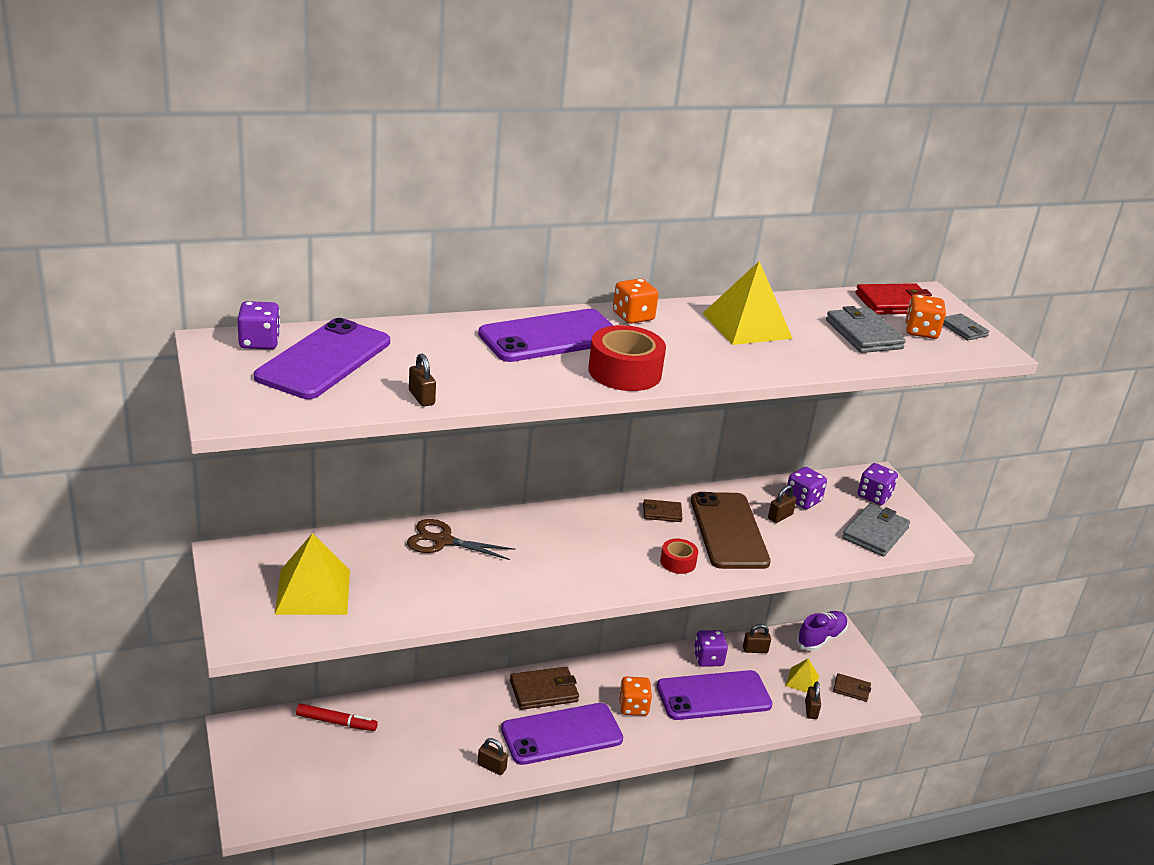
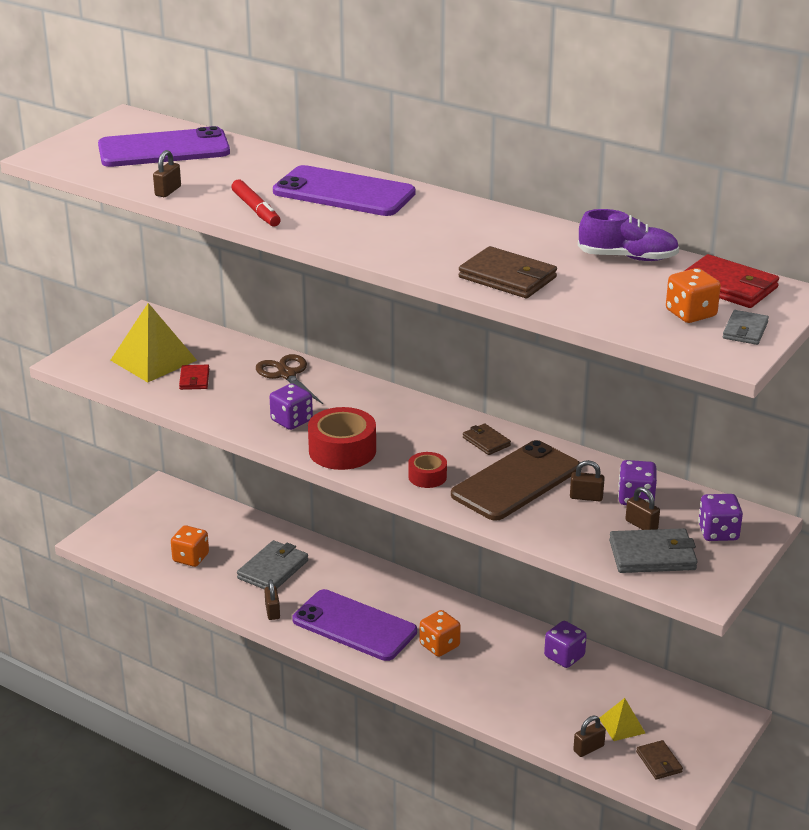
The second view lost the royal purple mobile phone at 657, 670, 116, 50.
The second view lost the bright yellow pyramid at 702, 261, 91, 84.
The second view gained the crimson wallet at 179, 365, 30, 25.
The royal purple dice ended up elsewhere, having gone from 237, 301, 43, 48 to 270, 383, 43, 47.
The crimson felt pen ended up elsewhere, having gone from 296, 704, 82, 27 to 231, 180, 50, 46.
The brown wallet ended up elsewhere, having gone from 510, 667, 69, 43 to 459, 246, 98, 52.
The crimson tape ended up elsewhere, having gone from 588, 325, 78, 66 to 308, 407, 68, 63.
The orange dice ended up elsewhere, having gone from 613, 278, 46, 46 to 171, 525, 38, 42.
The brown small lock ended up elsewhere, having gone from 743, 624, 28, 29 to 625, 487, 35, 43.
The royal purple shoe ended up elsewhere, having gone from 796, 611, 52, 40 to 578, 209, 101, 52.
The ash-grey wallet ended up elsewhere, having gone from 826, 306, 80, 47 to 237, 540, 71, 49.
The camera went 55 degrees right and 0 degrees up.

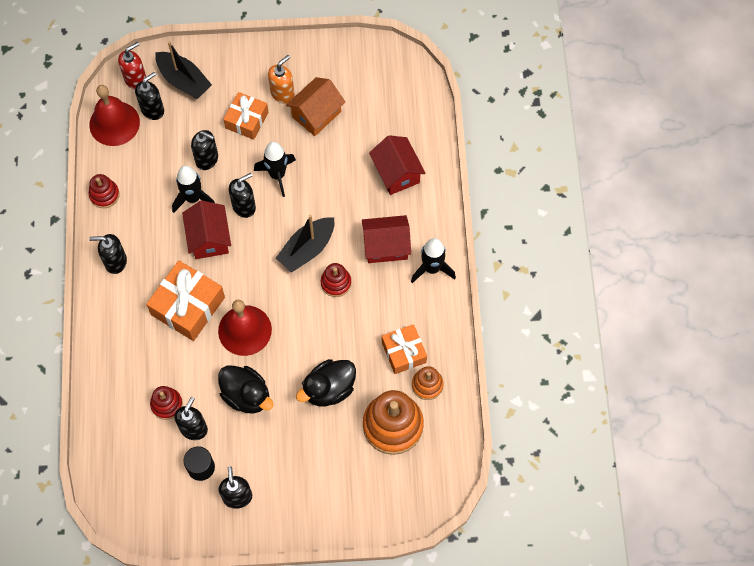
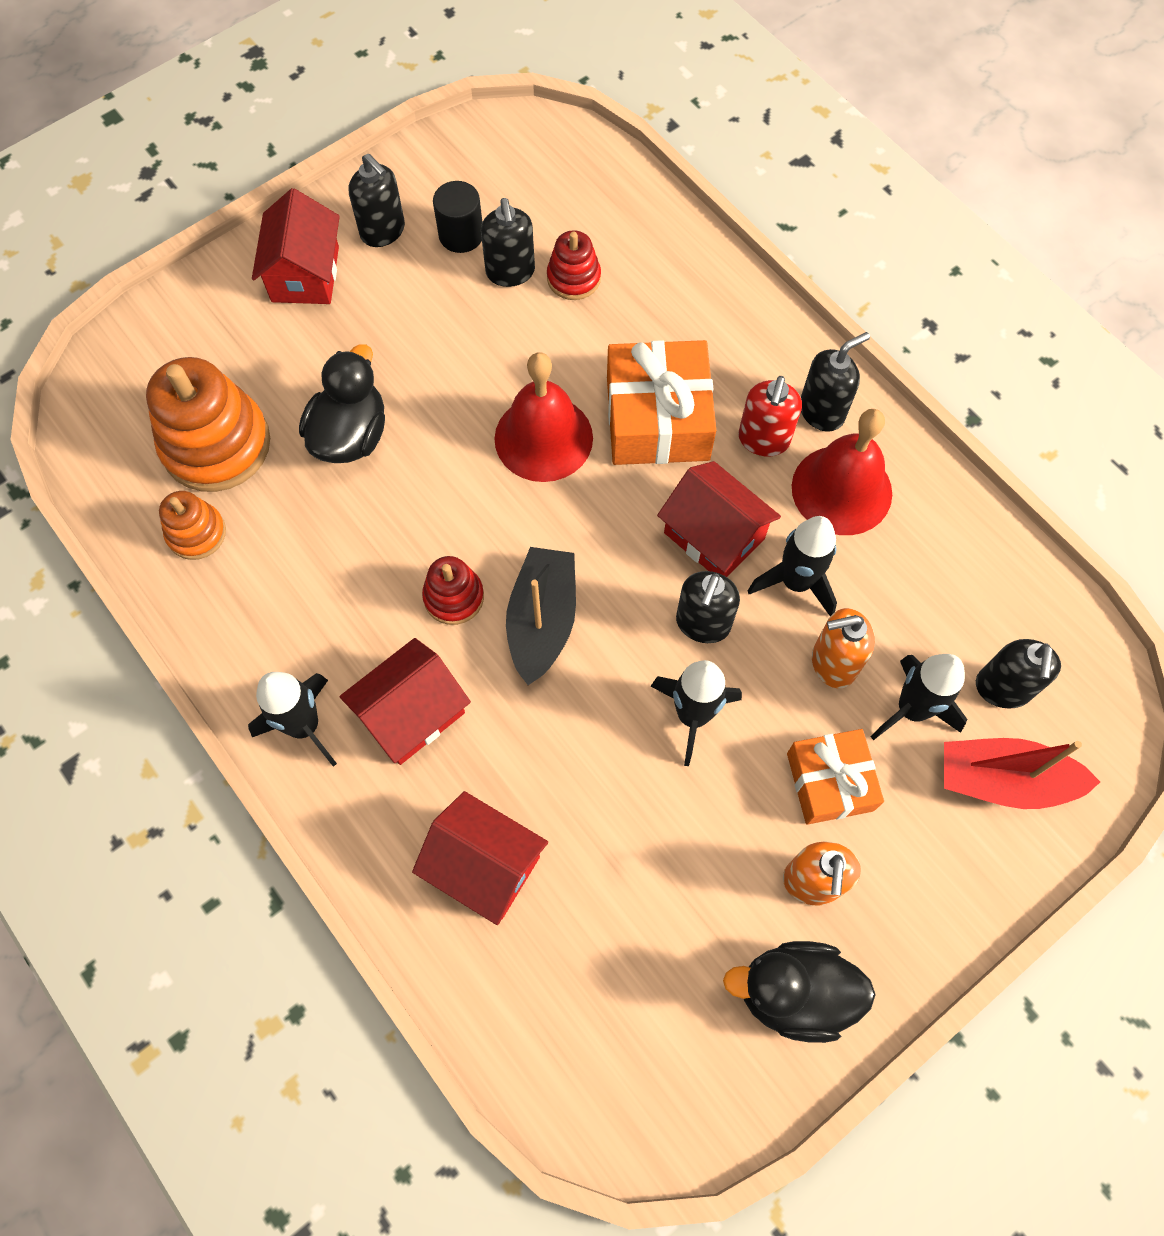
The second view lost the crimson stacking rings at 89, 174, 31, 34.
The second view lost the orange house at 286, 77, 59, 59.
The second view lost the orange present at 382, 324, 45, 50.
The second view gained the crimson house at 252, 188, 88, 116.
The second view gained the jet-black spaceship at 871, 654, 96, 86.
The crimson bell ended up elsewhere, having gone from 89, 85, 51, 61 to 792, 409, 100, 126.
The crimson soap dispenser ended up elsewhere, having gone from 118, 42, 28, 48 to 738, 376, 64, 80.
The jet-black toy duck ended up elsewhere, having gone from 218, 366, 55, 48 to 723, 941, 153, 102.
What was the jet-black boat at 155, 41, 57, 58 turned into the crimson boat at 944, 738, 156, 71.
What was the jet-black soap dispenser at 191, 130, 27, 40 turned into the orange soap dispenser at 812, 608, 63, 80.
The camera went 145 degrees right and 0 degrees up.

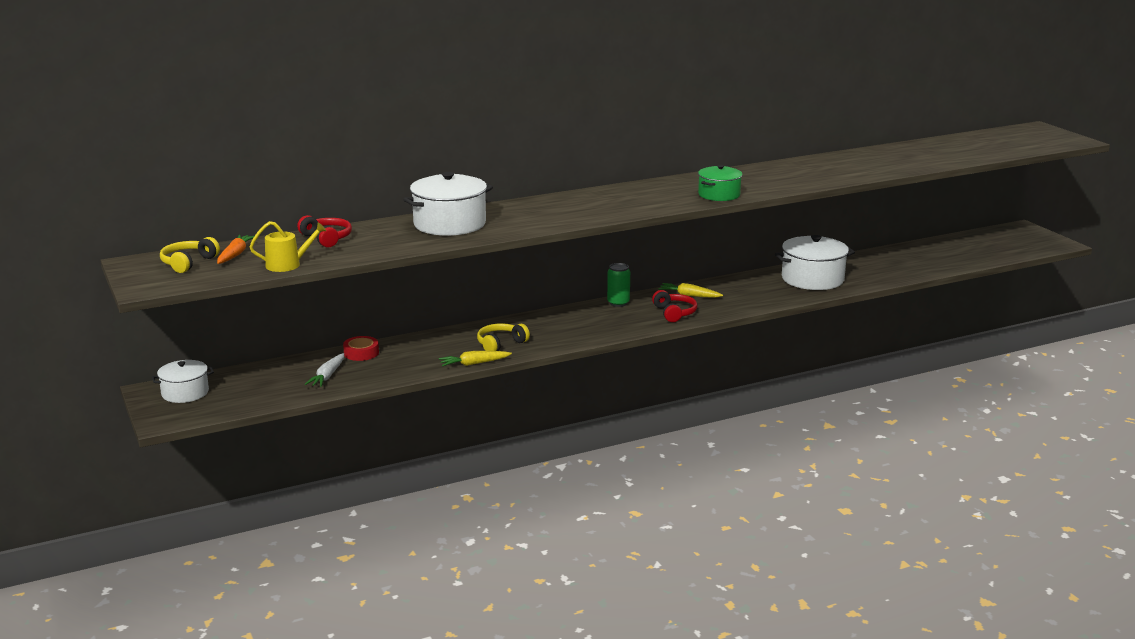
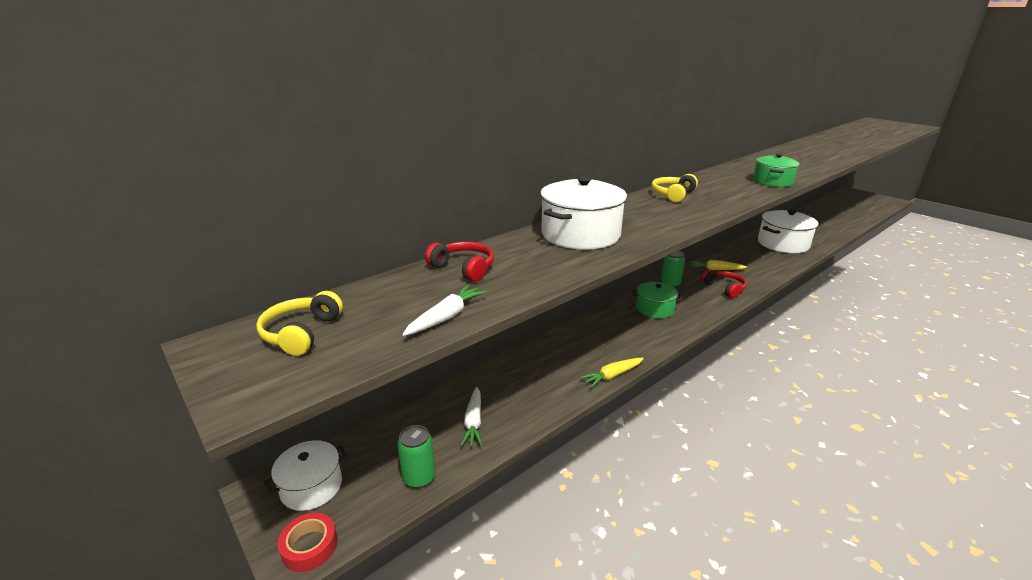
The second view lost the orange toy carrot at 217, 235, 37, 29.
The second view gained the emerald tin at 397, 425, 39, 63.
The second view gained the emerald cooking pot at 632, 282, 51, 36.
The crimson tape ended up elsewhere, having gone from 343, 336, 36, 25 to 278, 513, 60, 59.
The bright yellow over-ear headphones ended up elsewhere, having gone from 477, 323, 53, 28 to 651, 174, 47, 28.
Where the bright yellow watering can stood at 249, 221, 77, 51, the pure white toy carrot came to stand at 402, 285, 85, 51.
The camera went 15 degrees left and 5 degrees up.

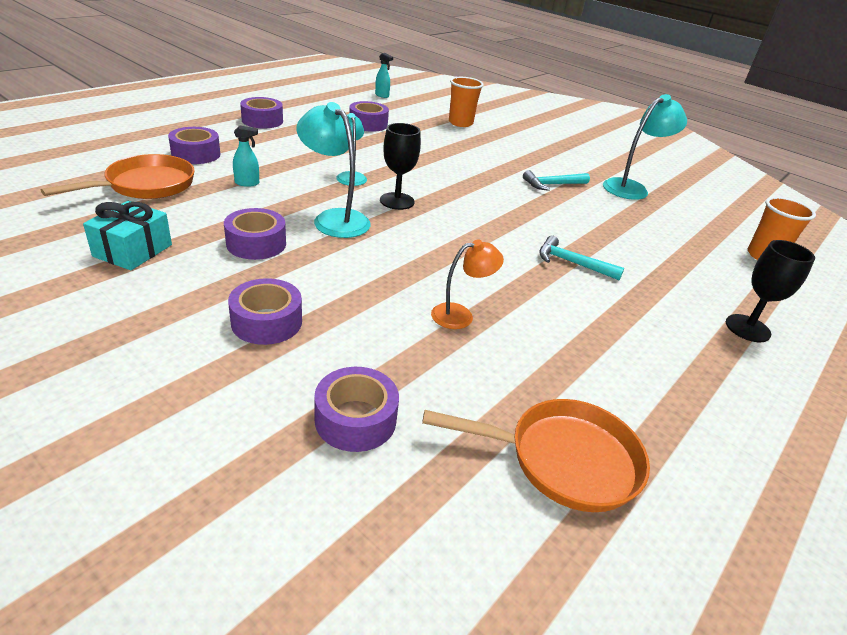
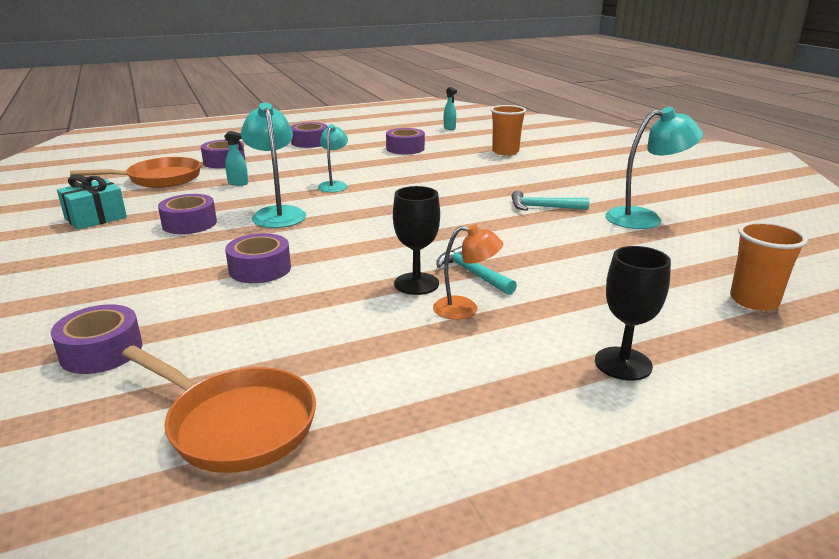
The royal purple tape ended up elsewhere, having gone from 228, 278, 74, 67 to 225, 233, 66, 50.
The jet-black chalice ended up elsewhere, having gone from 380, 123, 41, 87 to 393, 186, 47, 109.
The orange reading lamp ended up elsewhere, having gone from 431, 239, 73, 90 to 433, 224, 70, 96.
The camera went 30 degrees right and 10 degrees down.

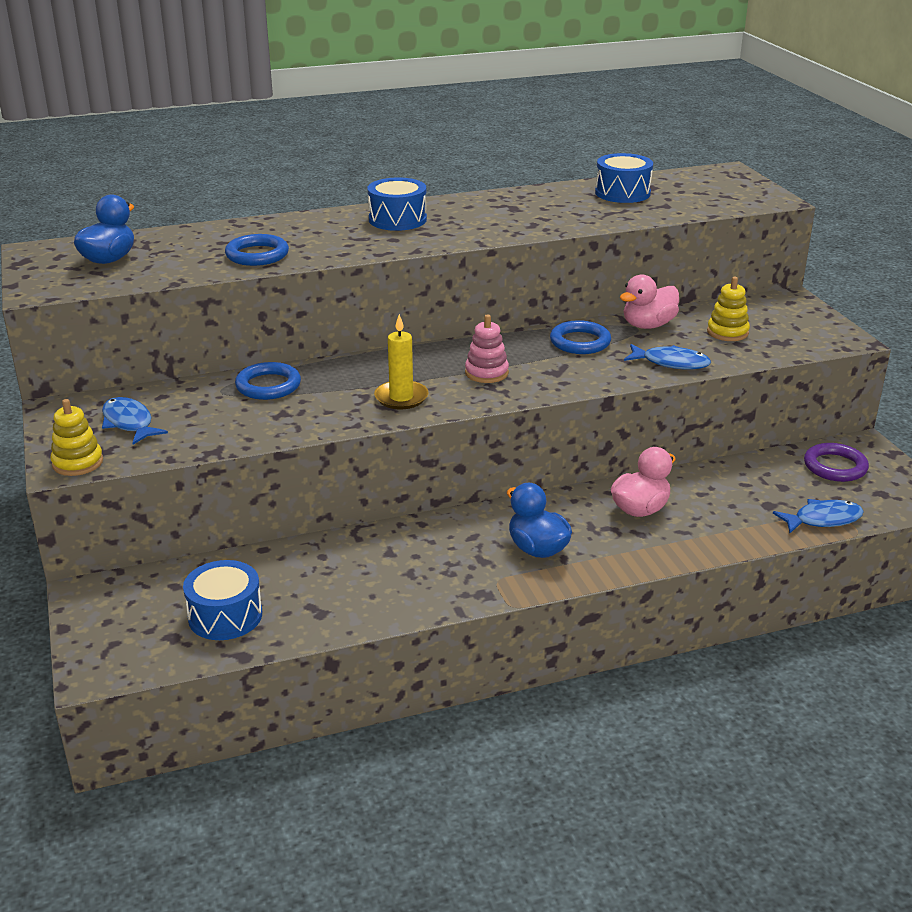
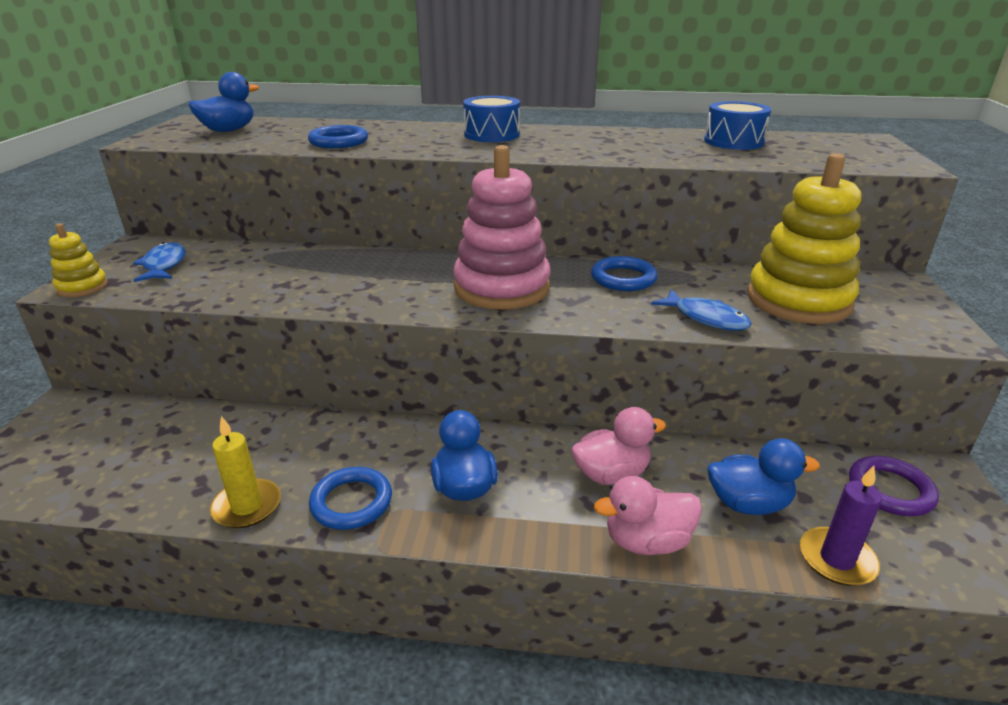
The second view lost the blue snare drum at 183, 560, 79, 80.
The second view gained the blue toy duck at 708, 438, 112, 77.
The blue torus ended up elsewhere, having gone from 235, 362, 66, 38 to 309, 467, 83, 63.
The bright yellow pillar candle ended up elsewhere, having gone from 374, 314, 54, 95 to 210, 416, 71, 112.
The rose-pink toy duck ended up elsewhere, having gone from 620, 274, 59, 55 to 594, 476, 108, 79.
Where the blue toy fish stood at 773, 499, 91, 34, the royal purple pillar candle came to stand at 800, 466, 82, 120.
The size of the rose-pink stacking rings at 465, 314, 44, 69 changed by a factor of 2.09.
The size of the bright yellow stacking rings at 707, 277, 43, 64 changed by a factor of 2.09.
The camera went 25 degrees right and 0 degrees up.

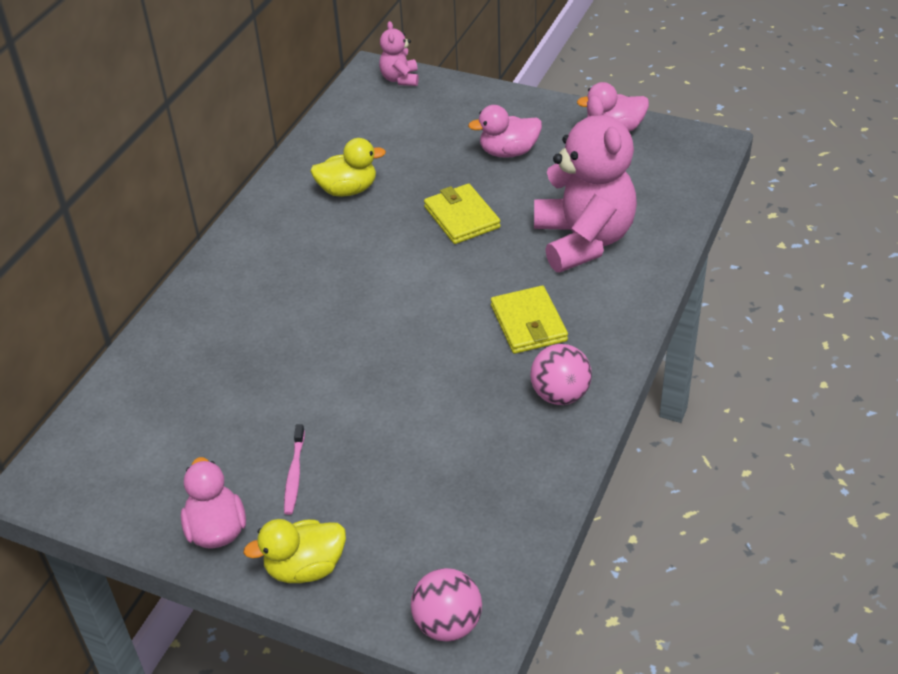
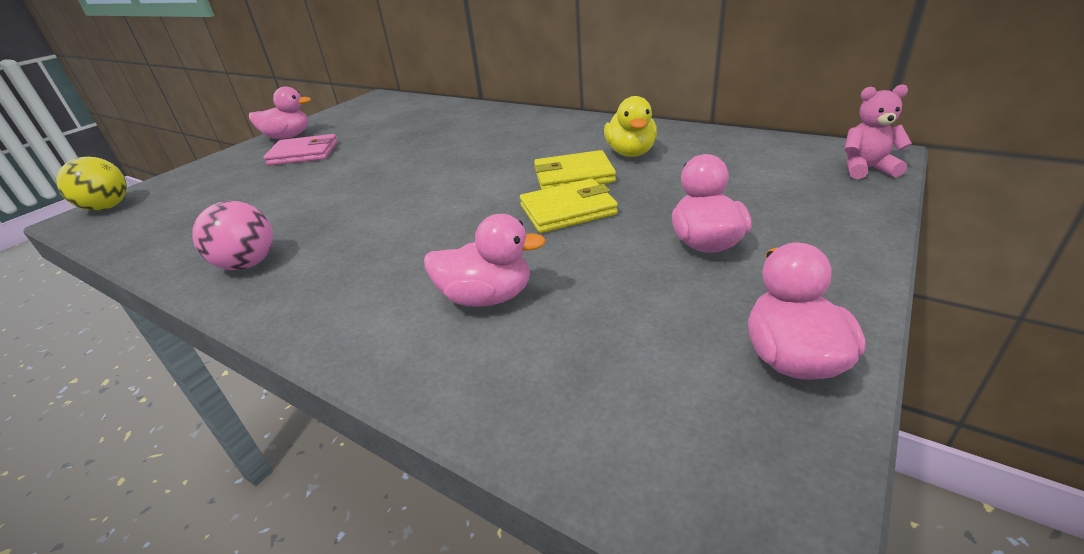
The second view lost the bright yellow toy duck at 243, 519, 103, 64.
The bright yellow wallet ended up elsewhere, having gone from 491, 286, 77, 68 to 534, 150, 82, 40.
Where the rose-pink dental brush stood at 284, 424, 21, 91, the rose-pink wallet came to stand at 263, 134, 75, 32.
Where the rose-pink teddy bear stood at 534, 95, 103, 177, the rose-pink toy duck came to stand at 424, 214, 122, 93.
What was the rose-pink play ball at 411, 568, 71, 74 turned into the bright yellow play ball at 56, 156, 71, 55.
The camera went 100 degrees right and 10 degrees down.

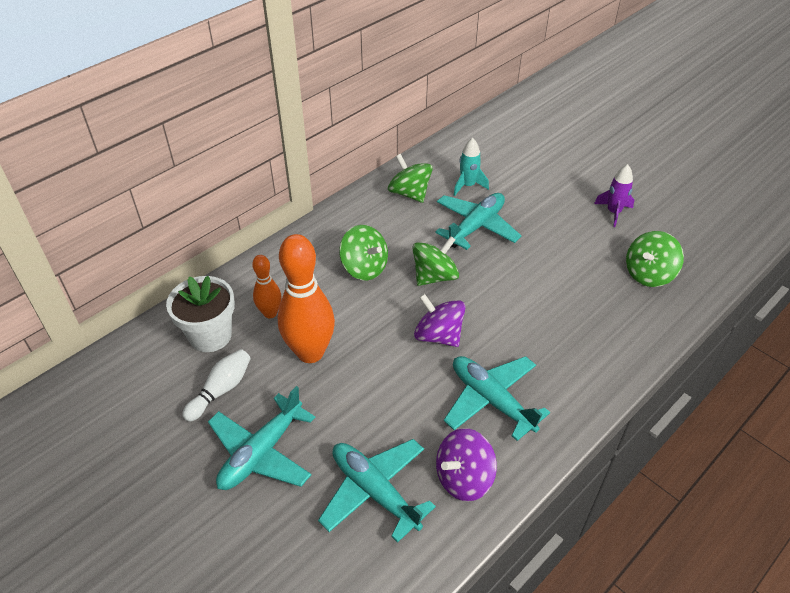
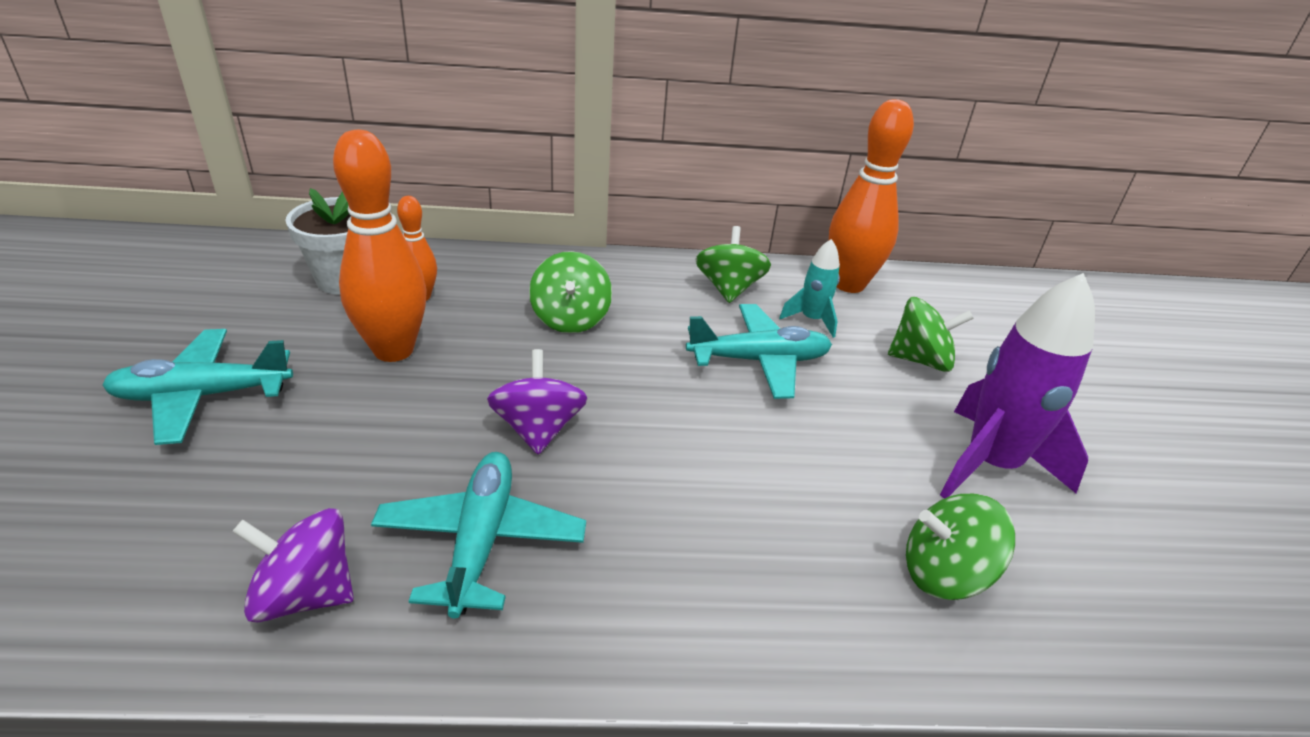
The second view lost the pure white skittle at 182, 349, 69, 73.
The second view lost the aqua toy plane at 318, 439, 118, 104.
The second view gained the orange skittle at 829, 99, 85, 194.
The emerald whirligig ended up elsewhere, having gone from 412, 236, 47, 50 to 888, 297, 86, 75.
The size of the royal purple spaceship at 594, 164, 40, 63 changed by a factor of 1.96.
The camera went 40 degrees right and 10 degrees down.

